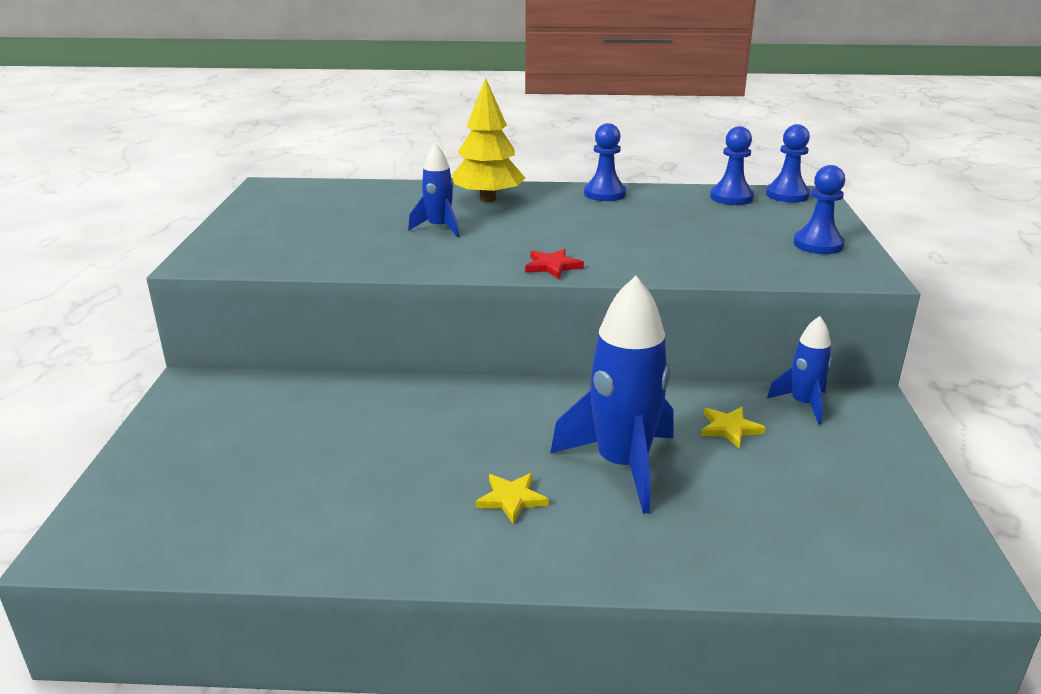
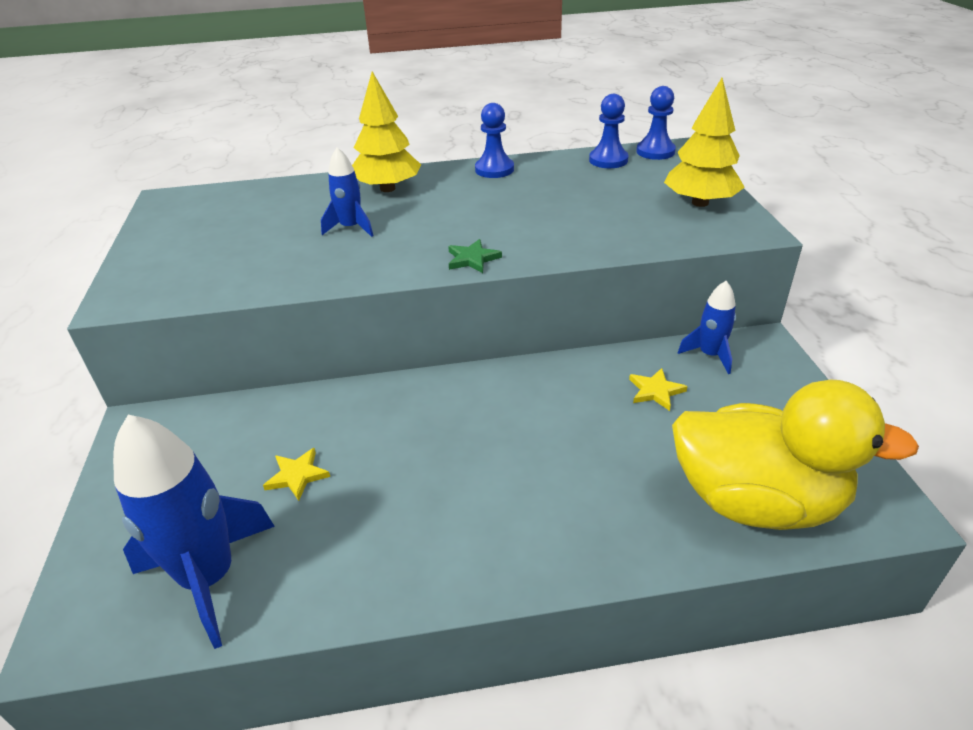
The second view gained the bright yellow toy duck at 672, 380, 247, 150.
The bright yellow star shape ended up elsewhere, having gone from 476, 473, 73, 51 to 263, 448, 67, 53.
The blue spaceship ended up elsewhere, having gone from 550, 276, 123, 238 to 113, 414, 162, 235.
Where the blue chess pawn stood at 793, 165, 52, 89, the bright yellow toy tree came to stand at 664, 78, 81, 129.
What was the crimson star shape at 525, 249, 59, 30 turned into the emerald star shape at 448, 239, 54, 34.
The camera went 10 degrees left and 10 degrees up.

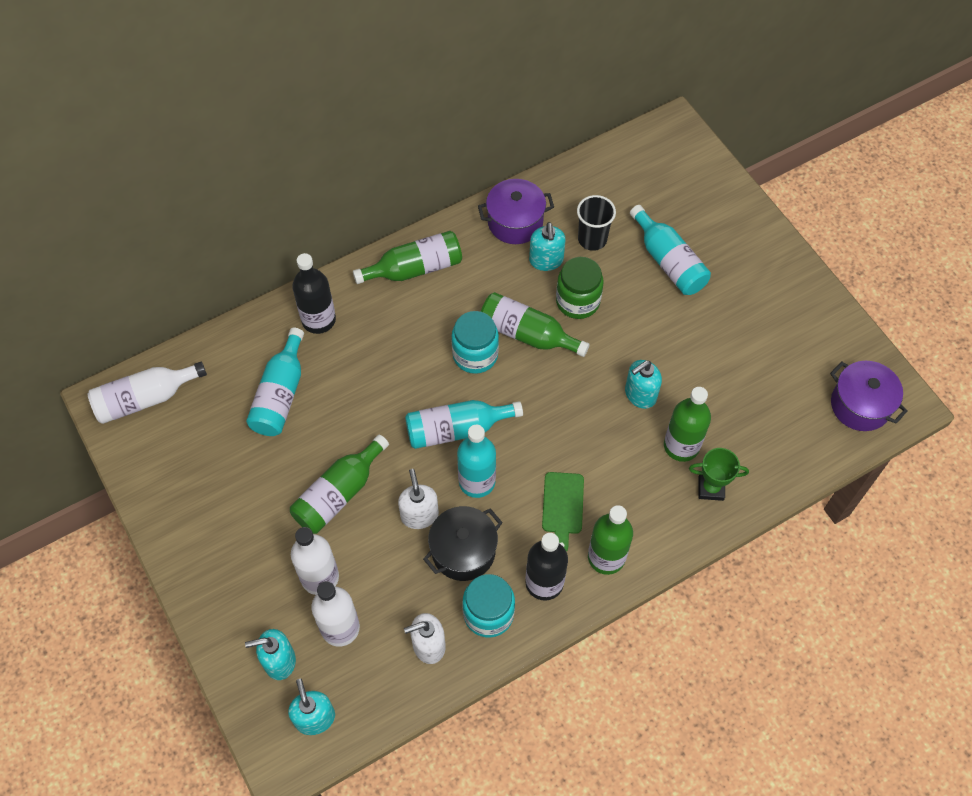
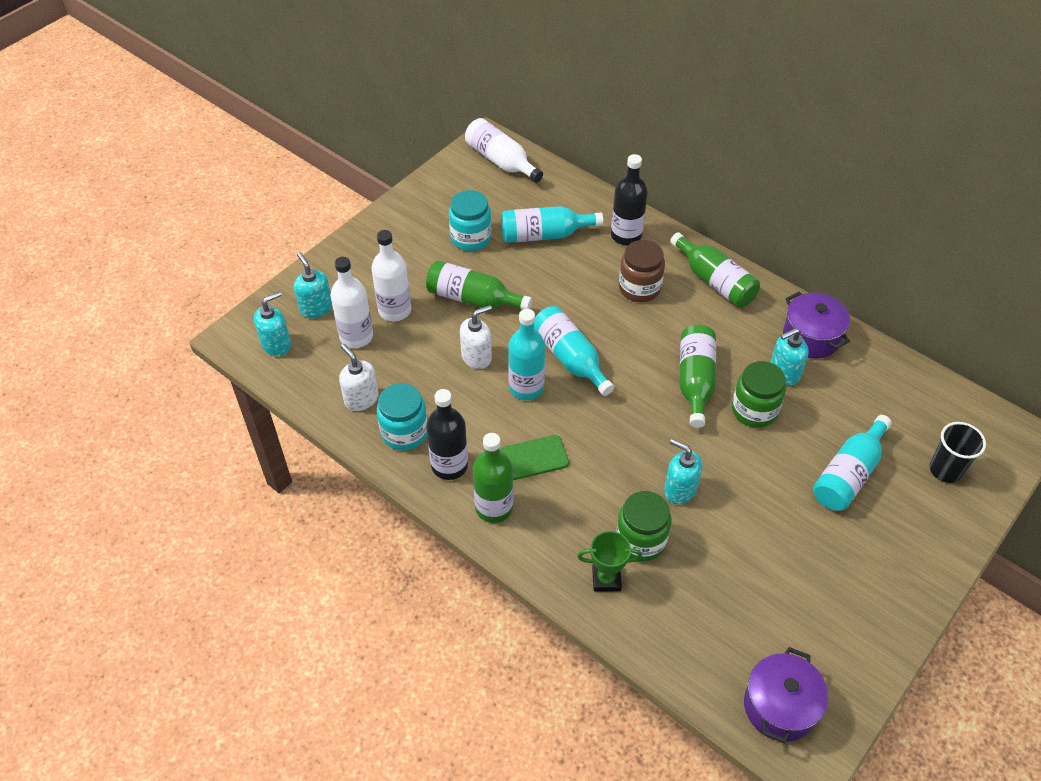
The second view lost the jet-black cooking pot at 423, 506, 80, 75.
The second view gained the brown preserve jar at 619, 240, 46, 62.
The aqua preserve jar ended up elsewhere, having gone from 452, 311, 47, 63 to 449, 190, 43, 61.
The jet-black cup ended up elsewhere, having gone from 577, 195, 39, 56 to 929, 422, 57, 61.
Where the emerald drink bottle stood at 664, 387, 47, 75, the emerald preserve jar came to stand at 616, 491, 55, 71.
The emerald prize cup at 689, 448, 60, 53 ended up facing another way, 75 degrees counterclockwise from before.
The camera went 70 degrees right and 10 degrees down.

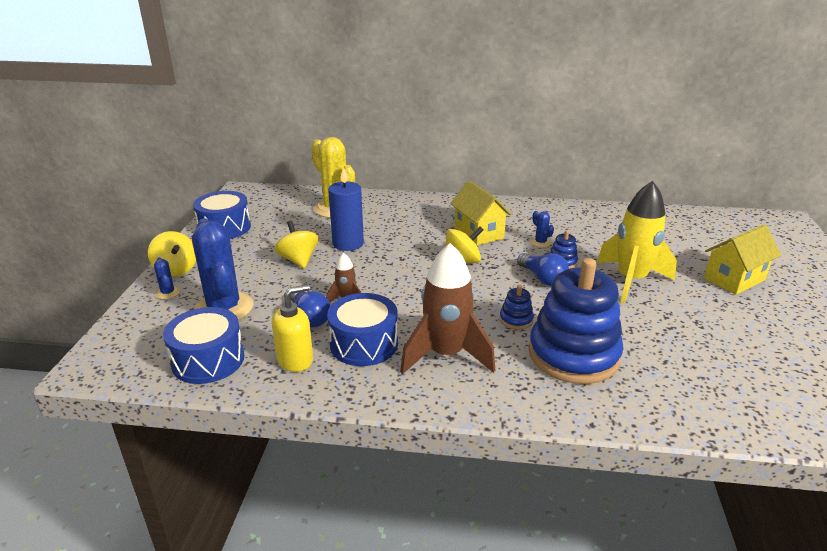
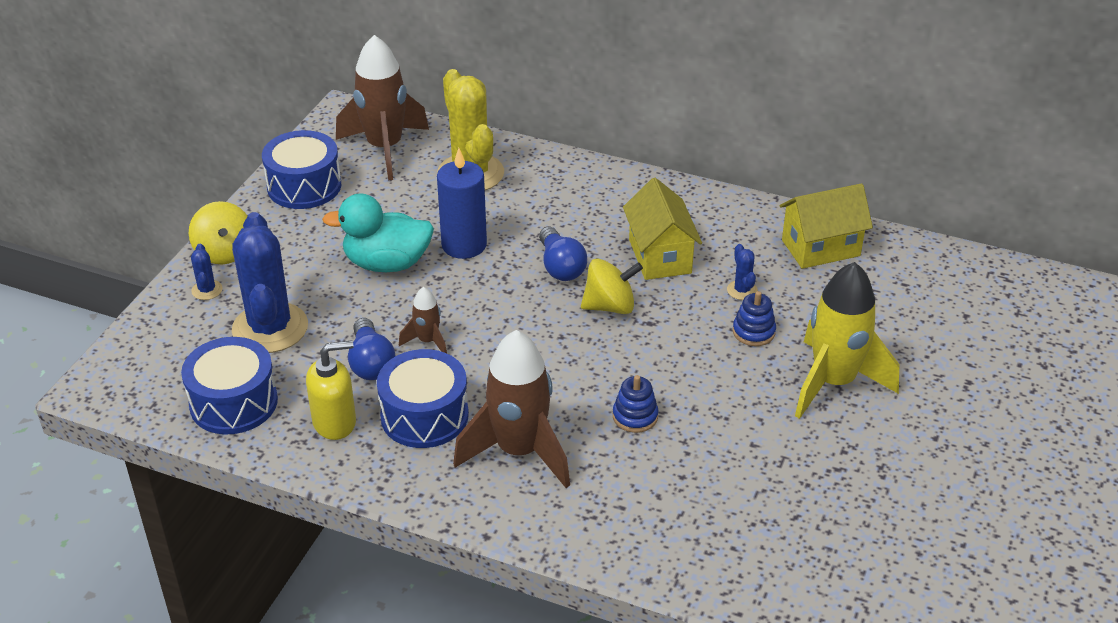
The second view lost the blue stacking rings at 529, 258, 94, 126.
The second view gained the brown spaceship at 336, 35, 93, 145.
The blue lightbulb ended up elsewhere, having gone from 517, 253, 52, 33 to 539, 227, 48, 54.
The bright yellow house ended up elsewhere, having gone from 704, 224, 77, 71 to 780, 183, 93, 86.
Where the bright yellow whirligig stood at 274, 221, 45, 47, the aqua toy duck came to stand at 322, 193, 112, 79.
The camera went 15 degrees right and 10 degrees up.

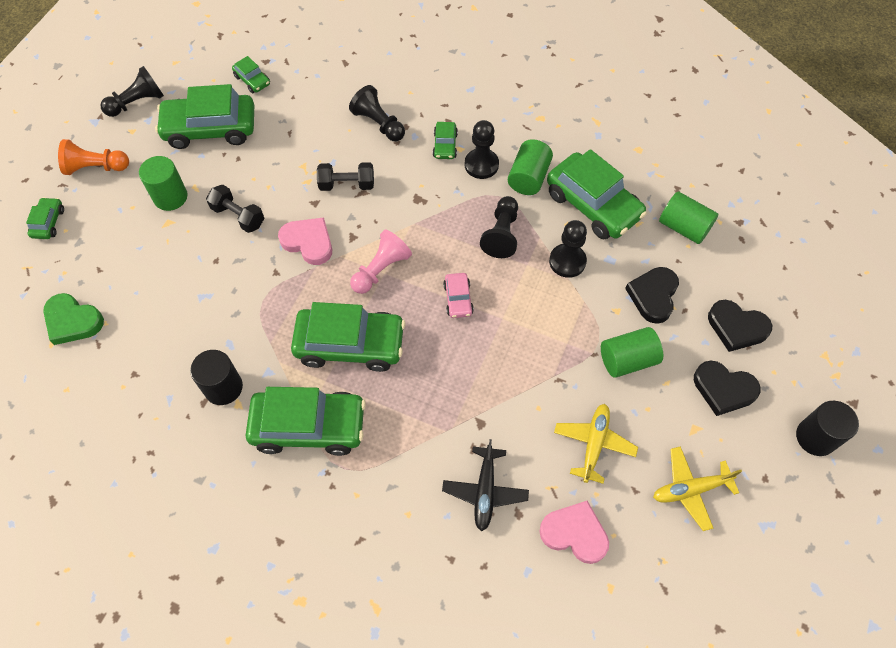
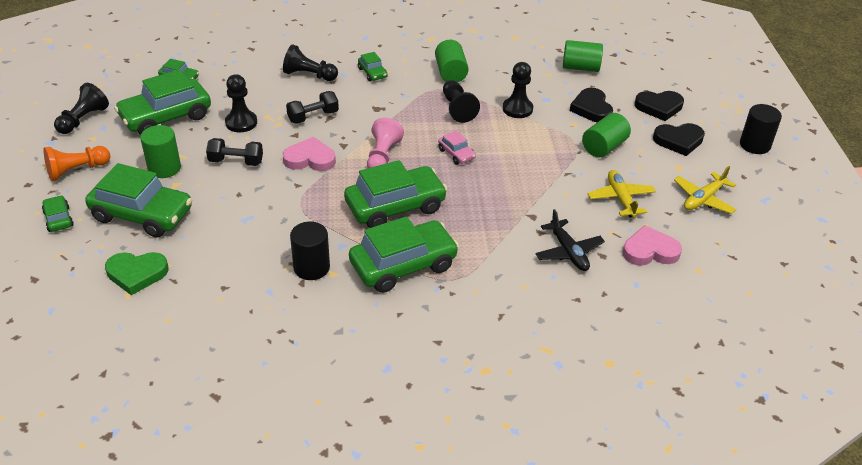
The jet-black chess pawn ended up elsewhere, having gone from 465, 120, 34, 59 to 225, 74, 32, 58.
The emerald toy car ended up elsewhere, having gone from 547, 149, 100, 91 to 85, 163, 107, 75.
The camera went 30 degrees left and 20 degrees down.

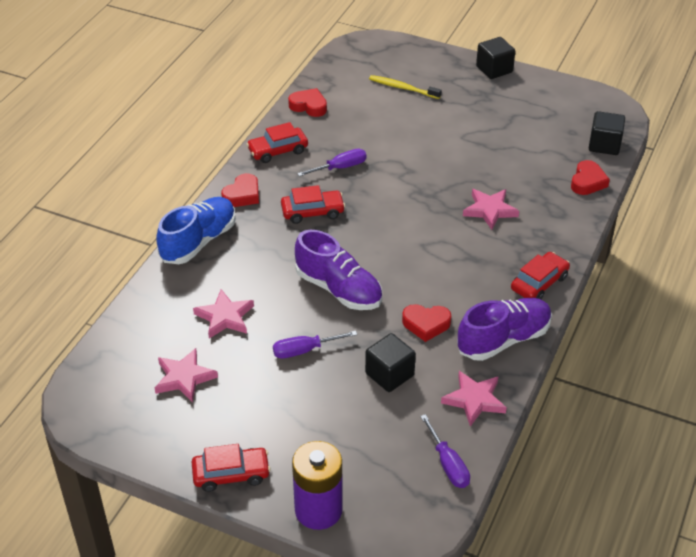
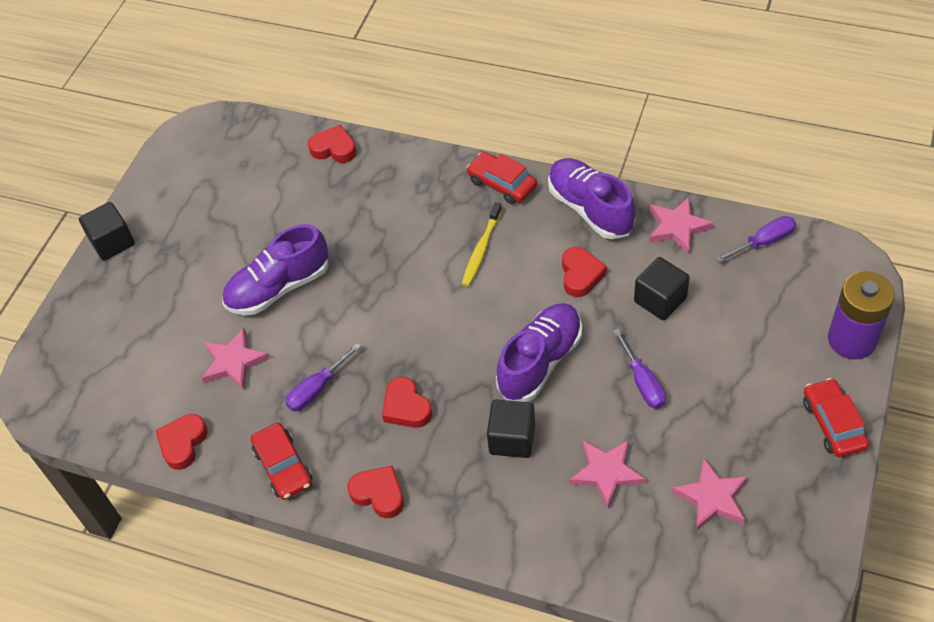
The second view lost the blue shoe at 156, 197, 80, 67.
The second view gained the royal purple shoe at 222, 224, 107, 91.
The bright yellow dental brush ended up elsewhere, having gone from 369, 75, 73, 24 to 462, 202, 40, 84.
The rose-pink star shape ended up elsewhere, having gone from 463, 189, 56, 41 to 202, 328, 68, 62.
The jet-black cube ended up elsewhere, having gone from 589, 111, 36, 44 to 487, 399, 48, 59.
Where the crimson toy car stood at 281, 185, 64, 39, the crimson heart came to stand at 382, 377, 50, 51.
The royal purple flat screwdriver at 297, 149, 69, 27 ended up facing another way, 105 degrees counterclockwise from before.
The camera went 90 degrees left and 10 degrees up.

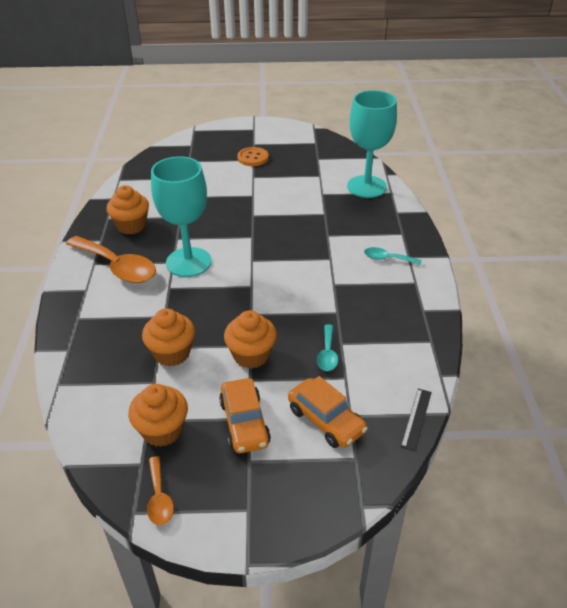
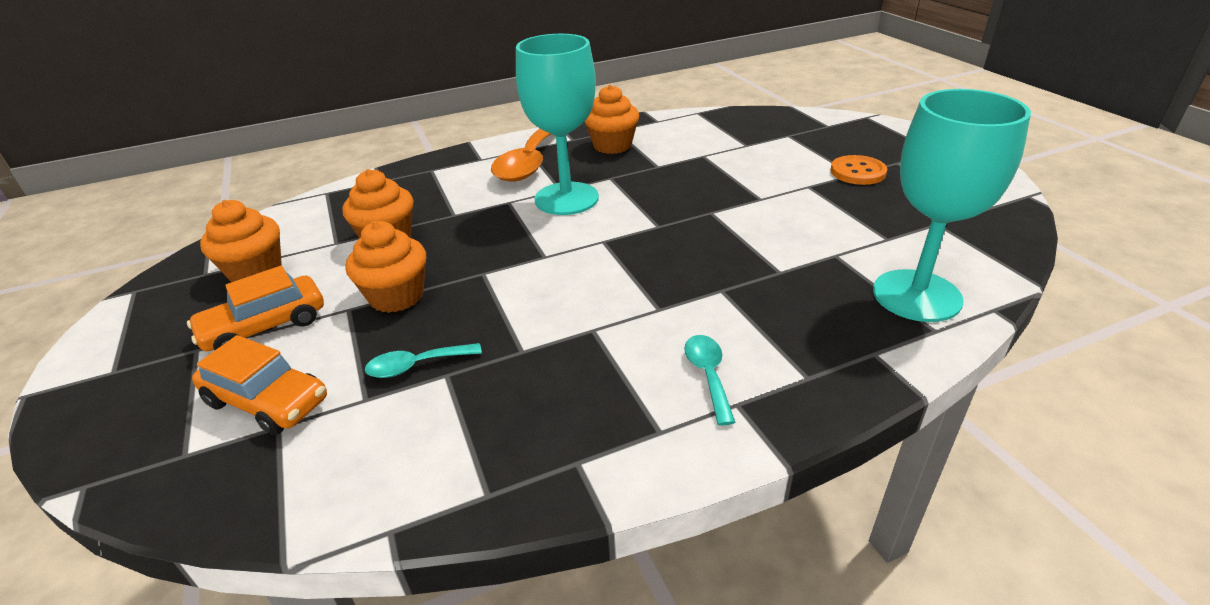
The second view lost the orange spoon at 147, 456, 27, 69.
The second view lost the jet-black straightedge at 401, 389, 31, 62.
The orange toy car at 288, 376, 80, 72 ended up facing another way, 90 degrees counterclockwise from before.
The camera went 70 degrees right and 5 degrees down.

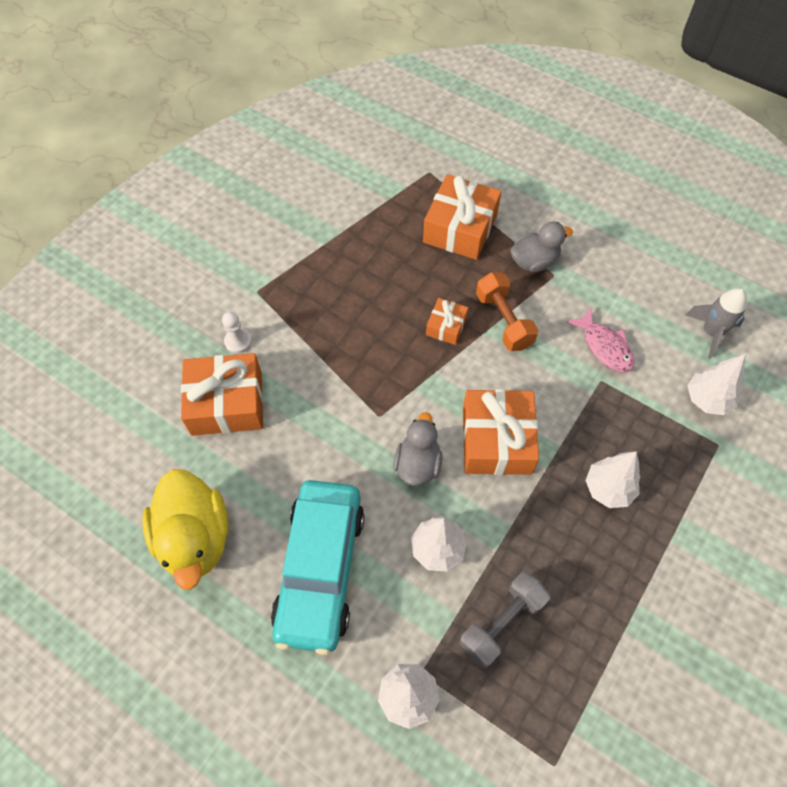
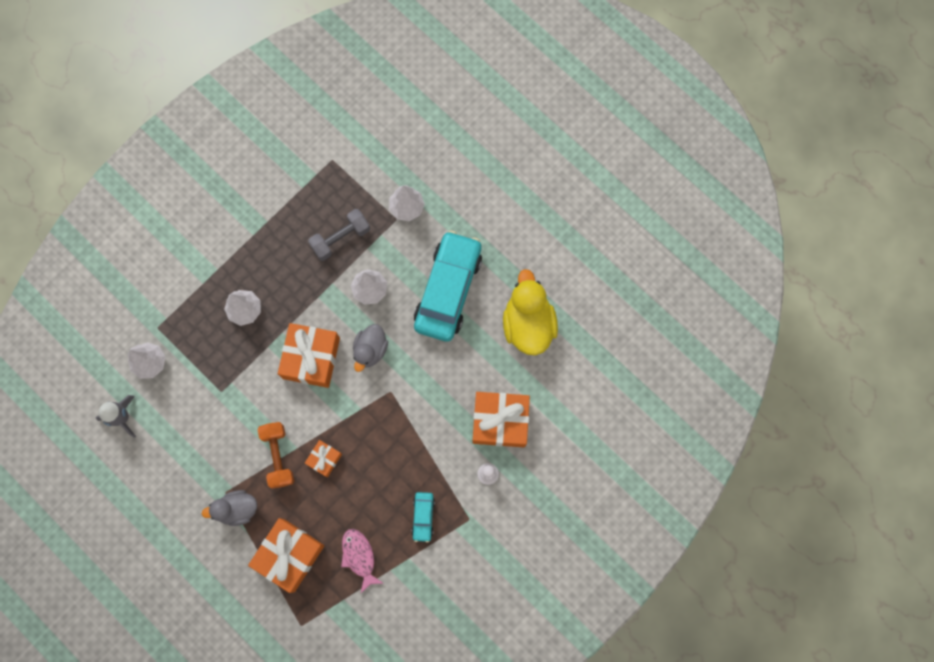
The second view gained the aqua toy car at 411, 492, 24, 51.
The rose-pink toy fish ended up elsewhere, having gone from 566, 307, 69, 66 to 341, 529, 43, 64.
The camera went 170 degrees left and 15 degrees up.

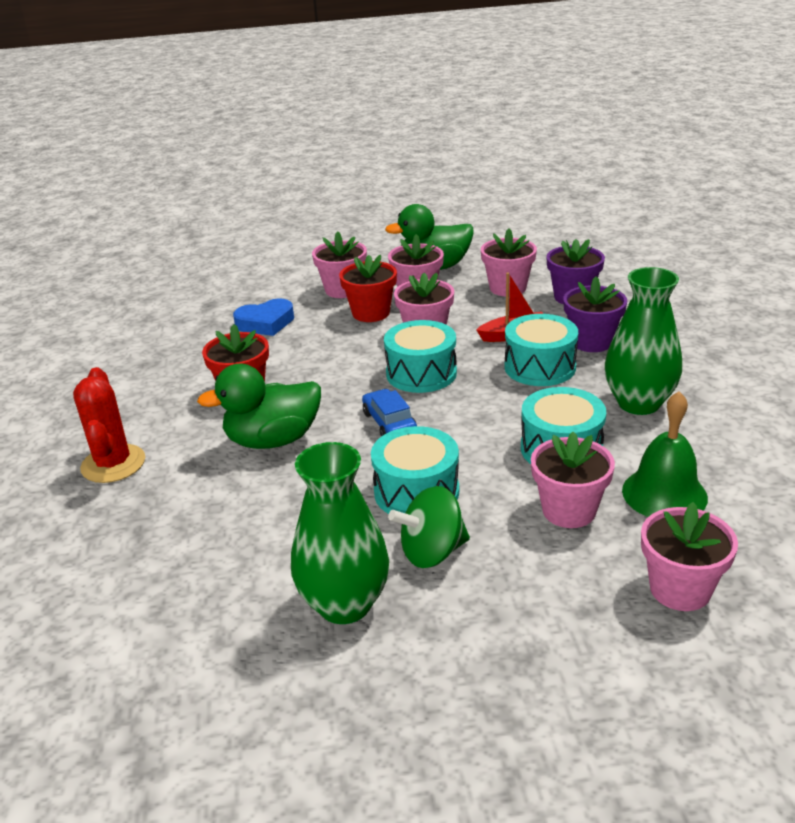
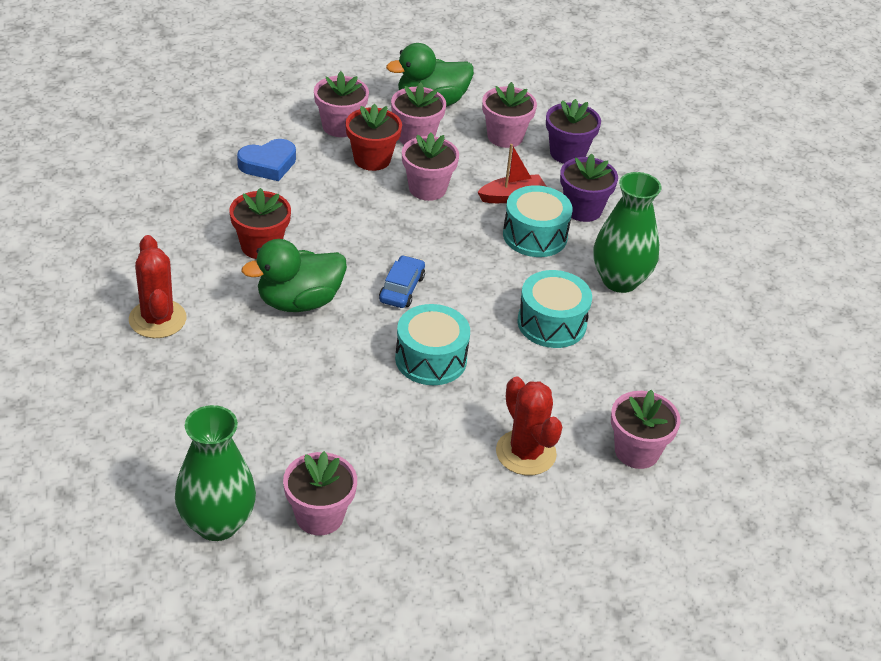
The second view lost the aqua snare drum at 384, 320, 73, 73.
The second view lost the emerald whirligig at 388, 486, 82, 82.
The second view lost the emerald bell at 622, 391, 86, 126.
The second view gained the crimson prickly plant at 496, 376, 66, 99.
The emerald flower vase ended up elsewhere, having gone from 291, 442, 98, 182 to 175, 405, 81, 136.
The rose-pink flower pot ended up elsewhere, having gone from 531, 432, 84, 96 to 283, 451, 74, 84.
The blue toy car at 362, 389, 55, 48 ended up facing another way, 45 degrees clockwise from before.
The camera went 10 degrees left and 10 degrees up.

